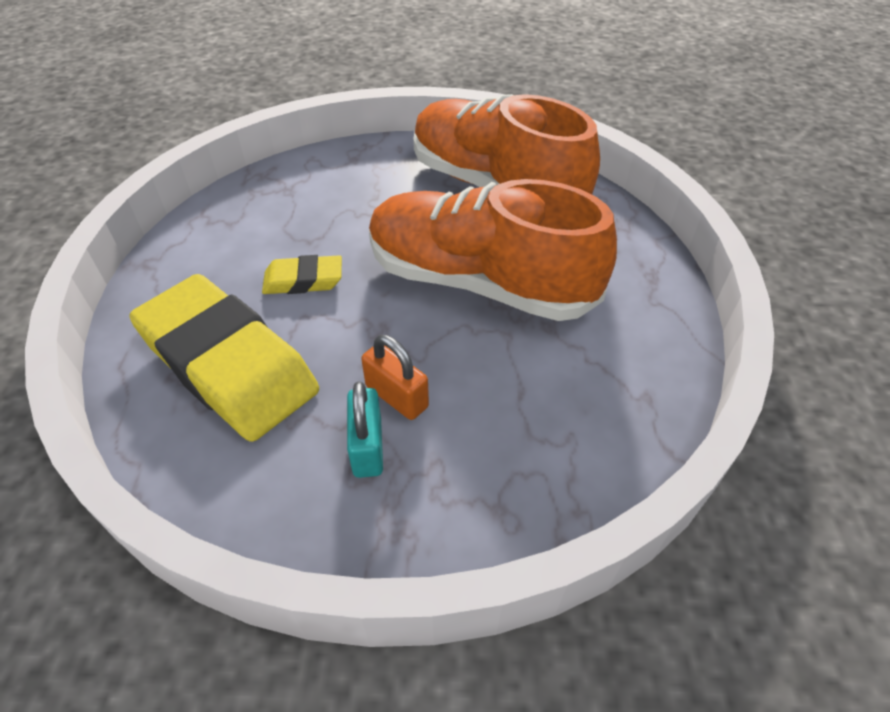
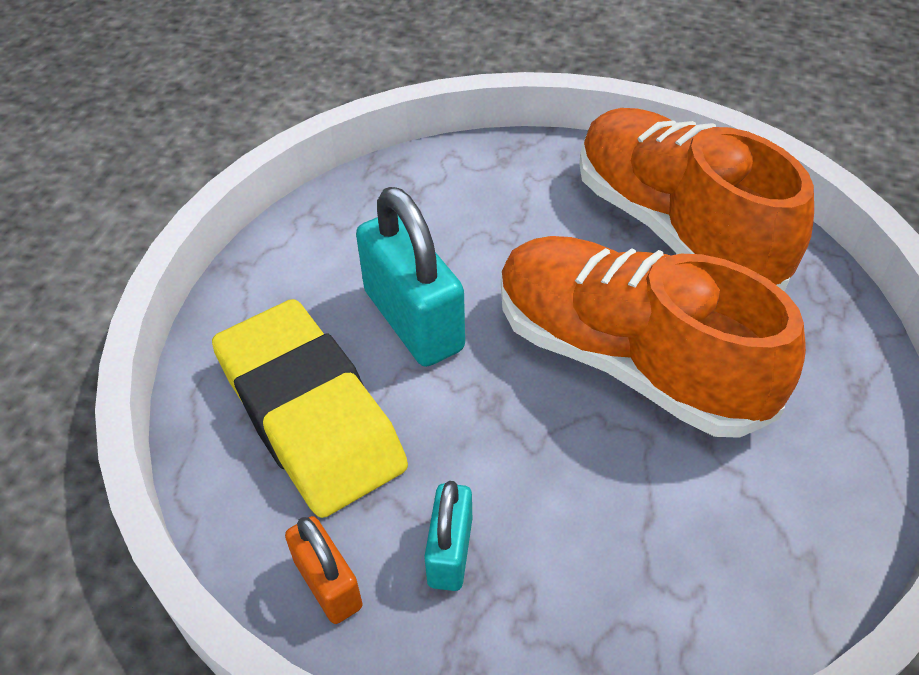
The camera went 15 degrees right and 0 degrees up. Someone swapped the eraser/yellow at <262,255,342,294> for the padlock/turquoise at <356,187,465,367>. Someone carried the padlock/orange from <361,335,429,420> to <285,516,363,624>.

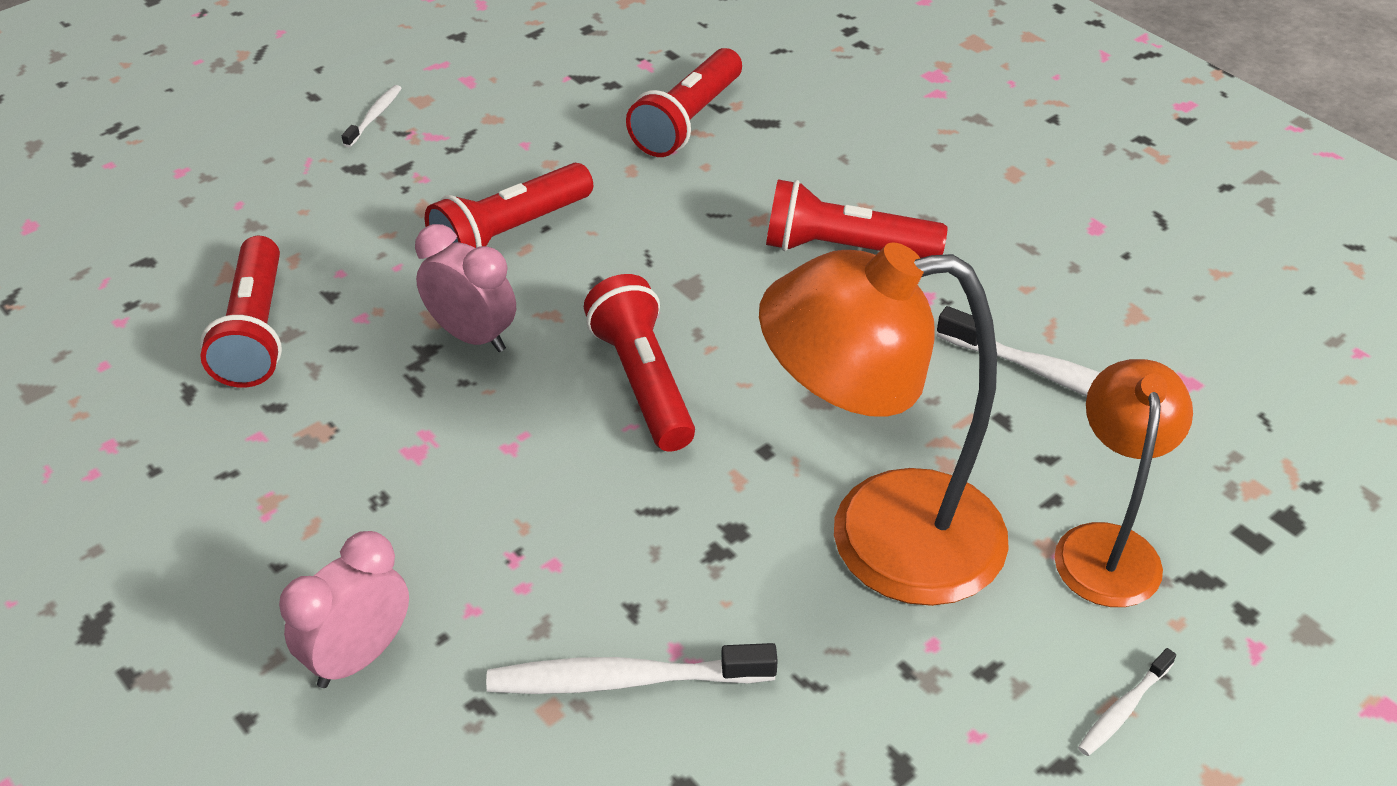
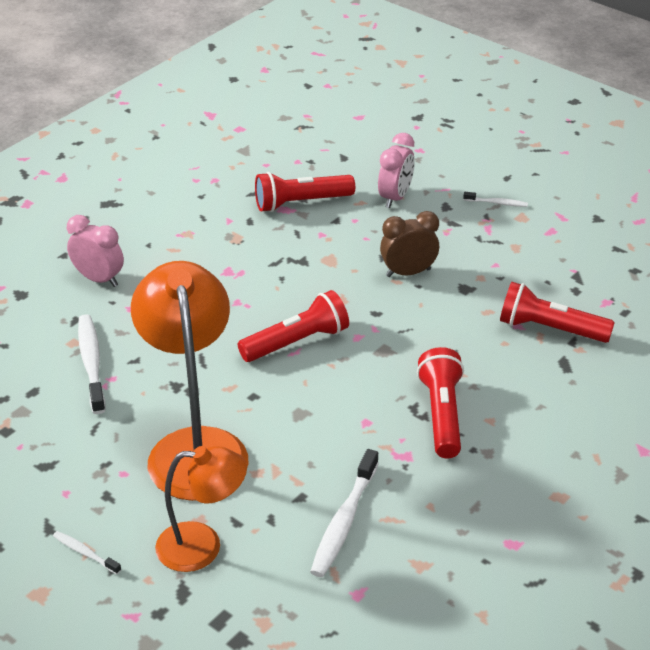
The camera went 80 degrees right and 5 degrees down. Someone swapped the flashlight/red at <425,163,593,248> for the clock/brown at <380,211,439,277>. Someone carried the clock/pink from <415,224,516,352> to <378,133,415,208>.

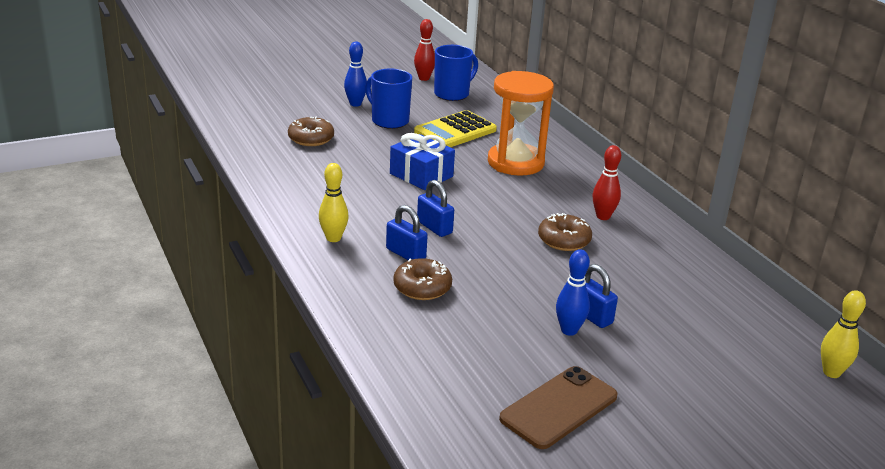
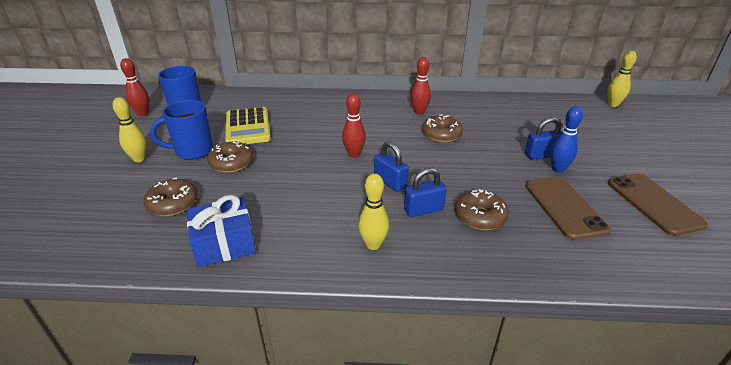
The camera went 60 degrees left and 5 degrees up. Someone repainted the bowling pin/blue at <344,42,367,107>, which became the bowling pin/yellow at <112,97,147,162>. Someone took away the hourglass/orange at <488,71,554,176>. Someone carried the gift/blue from <390,133,455,190> to <187,195,256,267>. Someone rotated the padlock/blue at <417,180,454,237> by 60 degrees clockwise. Someone put down the bowling pin/red at <342,93,366,158>. Someone put down the donut/brown at <207,141,253,173>. Someone put down the phone/brown at <525,177,611,240>.

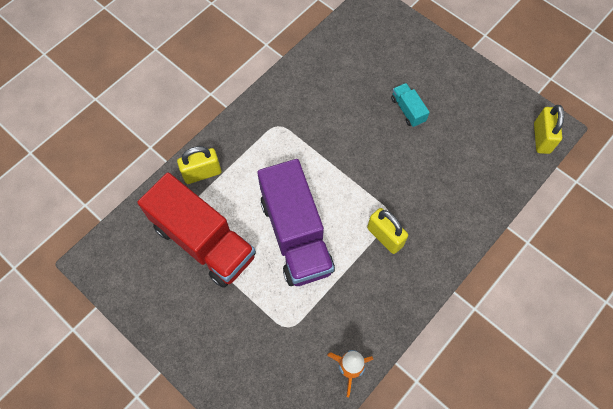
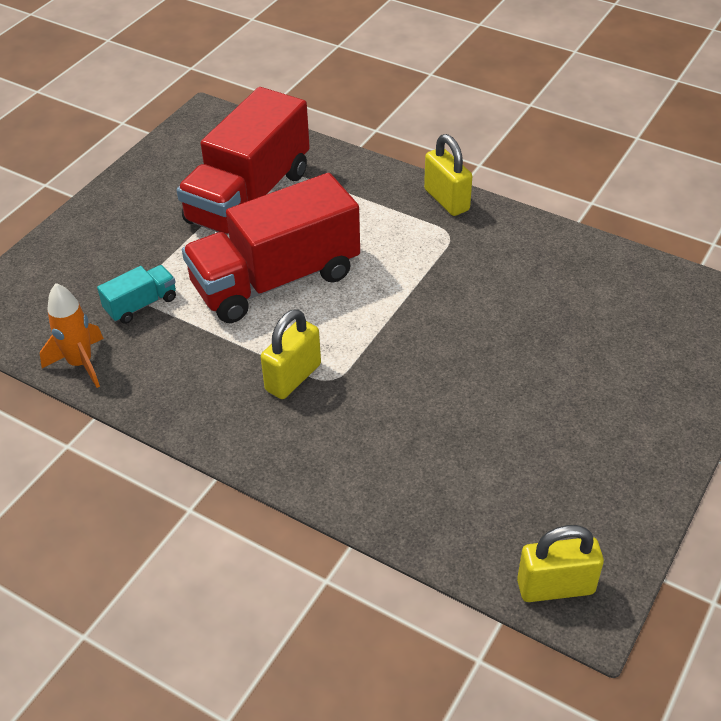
The camera went 80 degrees right and 20 degrees down. Someone carried the truck/turquoise from <391,83,430,127> to <97,265,176,324>. Someone carried the padlock/yellow from <177,146,221,184> to <424,134,472,216>. Someone repainted the truck/purple at <257,159,335,286>, which became the truck/red at <182,173,360,323>.

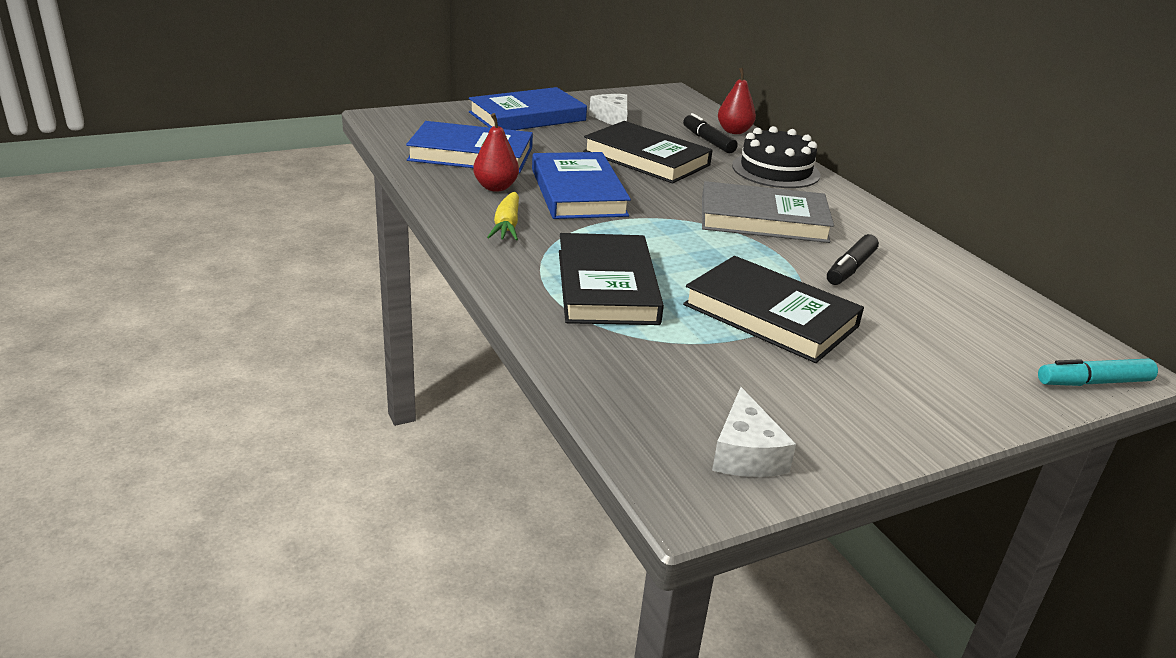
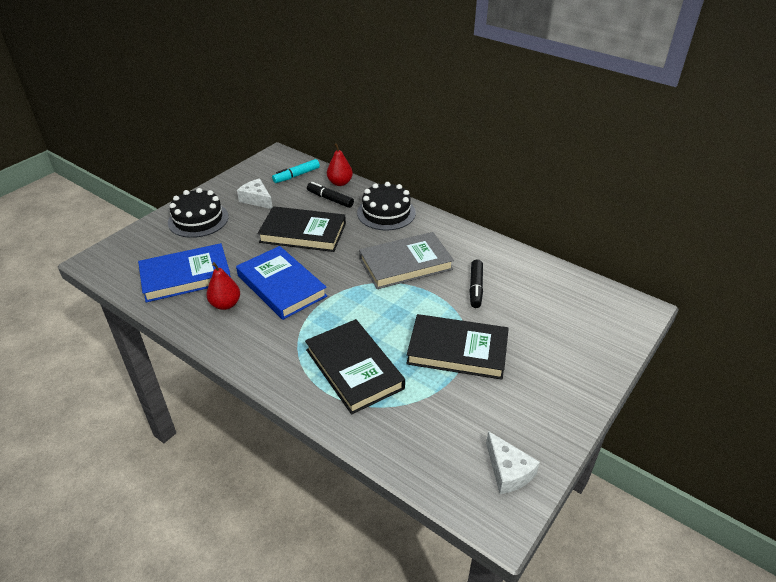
The camera went 25 degrees left and 10 degrees up. Someone swapped the book/blue at <469,87,587,130> for the cake/black at <168,188,229,238>. Someone took away the carrot/yellow at <487,192,519,240>. Someone carried the marker/turquoise from <1038,359,1158,386> to <272,159,320,183>.

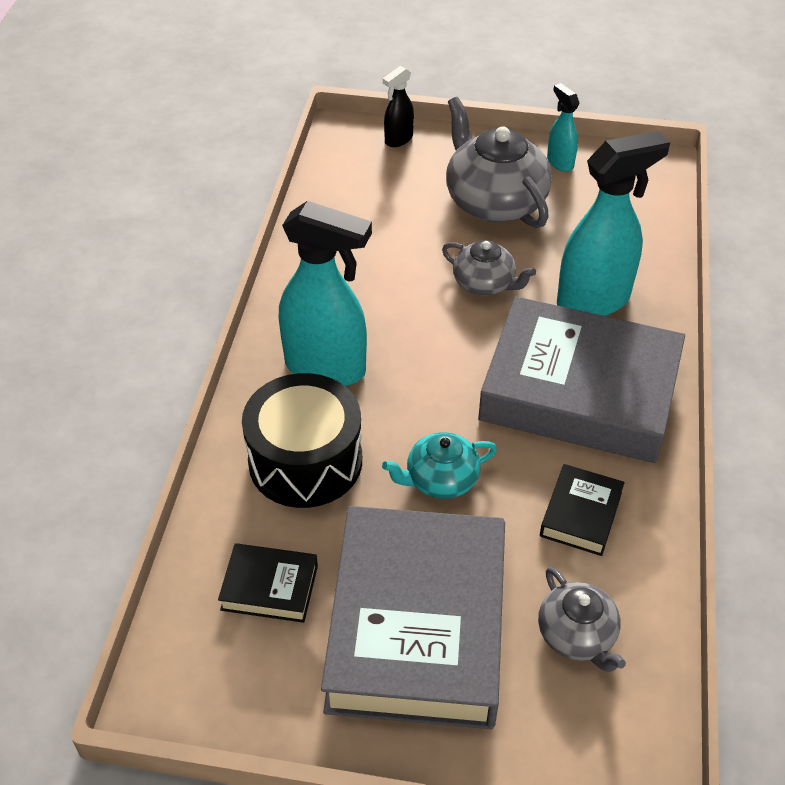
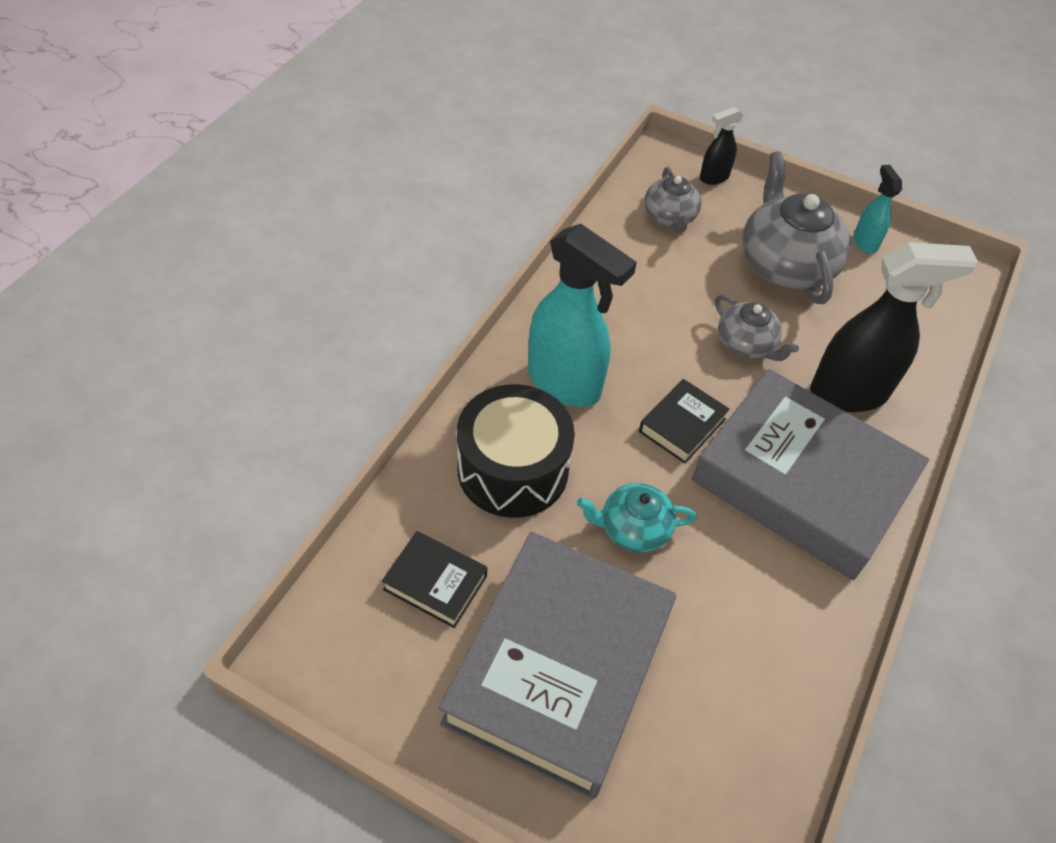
The camera went 15 degrees right and 5 degrees up. Someone repainted the spray bottle/turquoise at <557,131,670,316>, which became the spray bottle/black at <810,242,978,412>. Someone carried the book/black from <540,464,625,556> to <639,379,730,464>. Someone carried the teapot/grey from <538,567,626,672> to <644,167,702,232>.

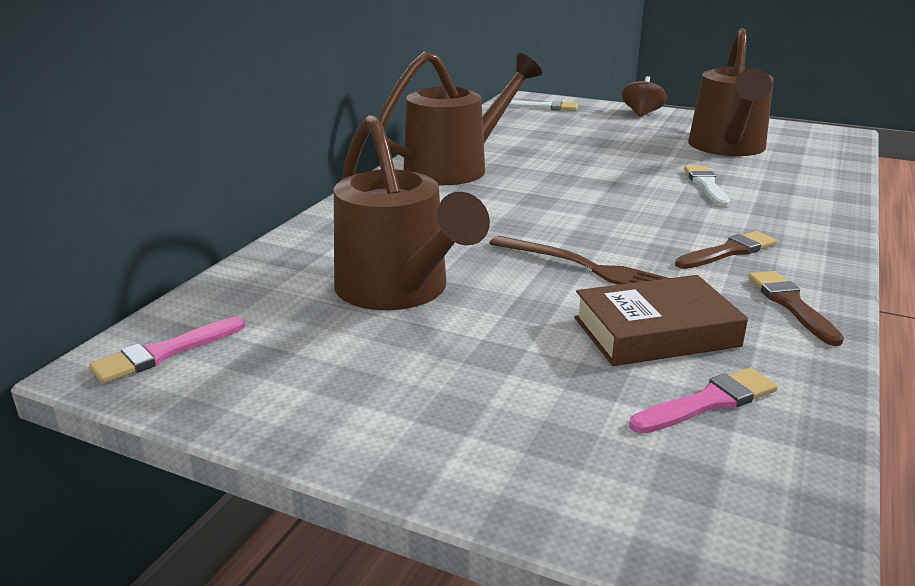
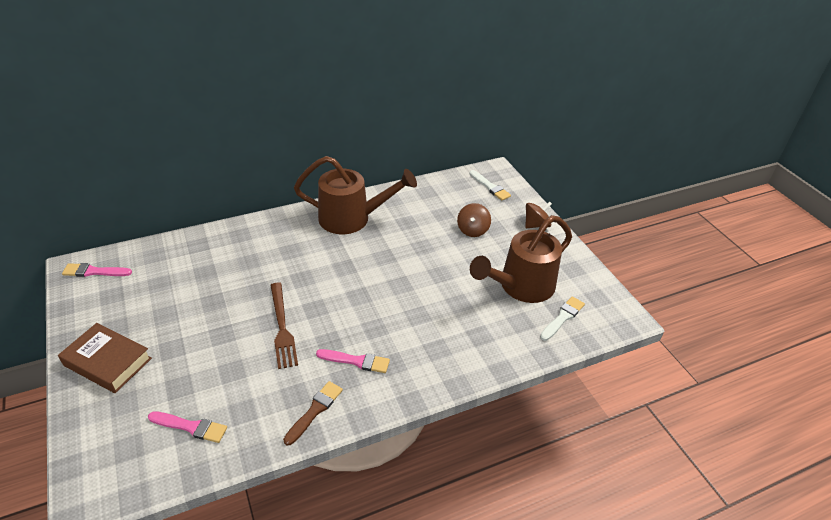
The camera went 40 degrees right and 15 degrees up. Someone took away the watering can/brown at <334,115,490,310>. Someone carried the brush/white from <684,166,730,207> to <540,296,585,341>. Someone repainted the brush/brown at <675,231,777,269>, which became the brush/pink at <316,349,390,373>. Someone carried the book/brown from <574,275,748,366> to <58,323,152,393>. Someone put down the spinning top/brown at <457,203,491,237>.

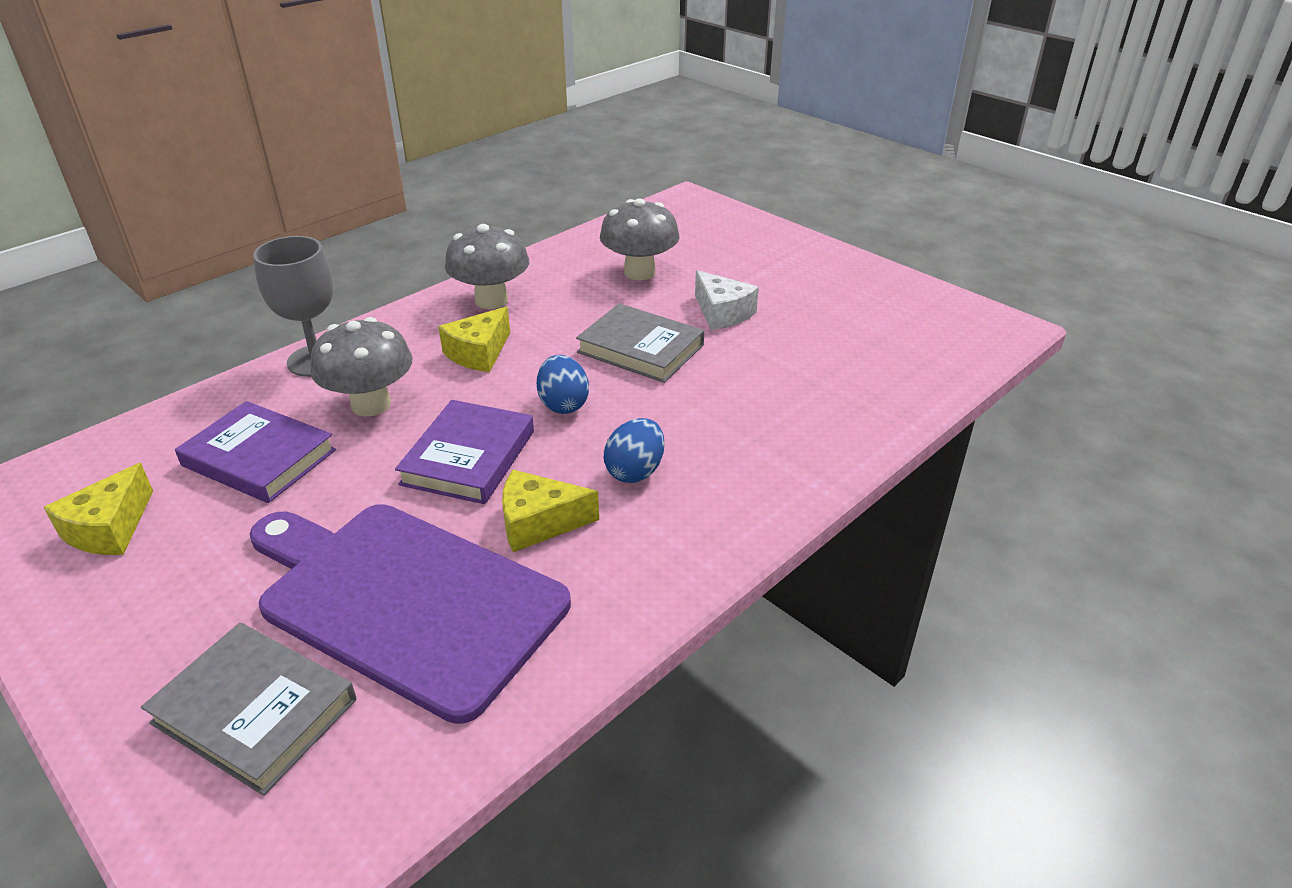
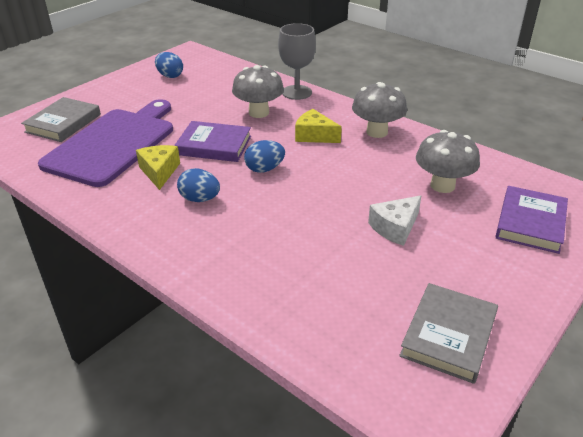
The camera went 85 degrees right and 0 degrees up. Someone carried the book/grey from <576,303,704,383> to <399,283,498,384>. Someone carried the book/purple from <175,401,336,503> to <495,186,568,254>. Someone swapped the cheese/yellow at <43,463,153,555> for the egg/blue at <155,52,183,78>.

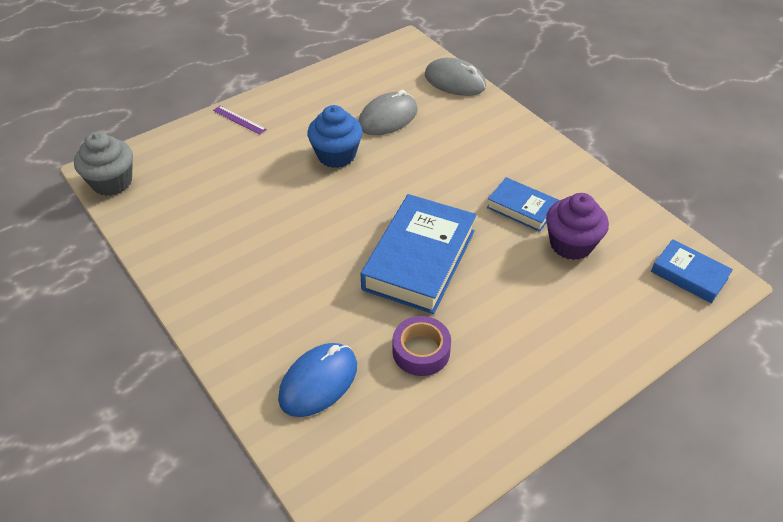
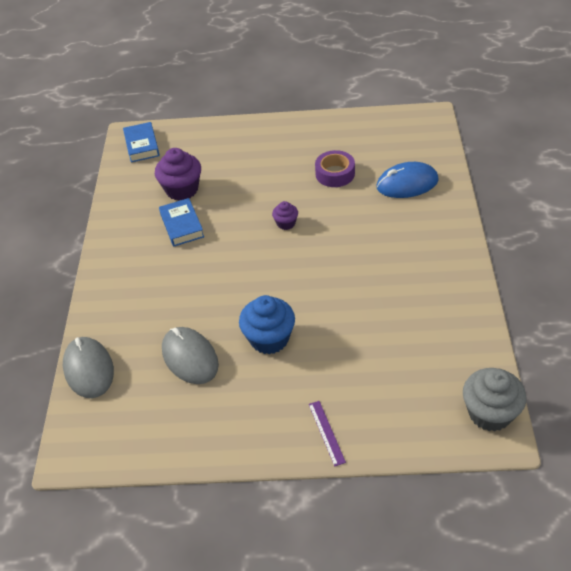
The camera went 140 degrees left and 0 degrees up. Someone rotated the mouse/grey at <358,90,418,135> by 60 degrees clockwise. Someone swapped the book/blue at <361,194,477,314> for the cupcake/purple at <272,201,298,230>.

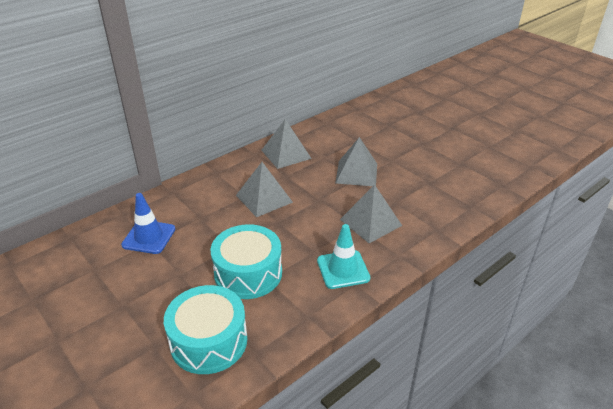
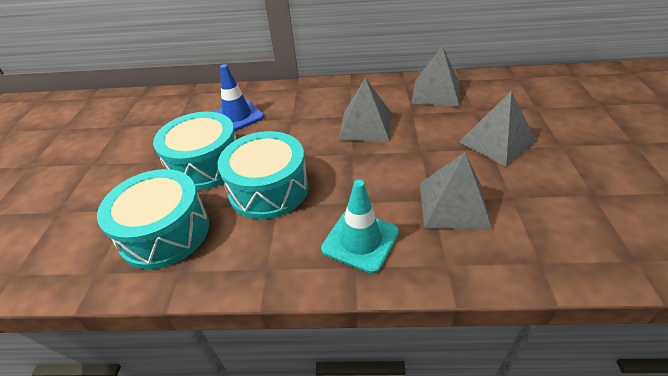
The camera went 45 degrees right and 5 degrees up. Someone put down the drum/turquoise at <153,112,237,191>.

